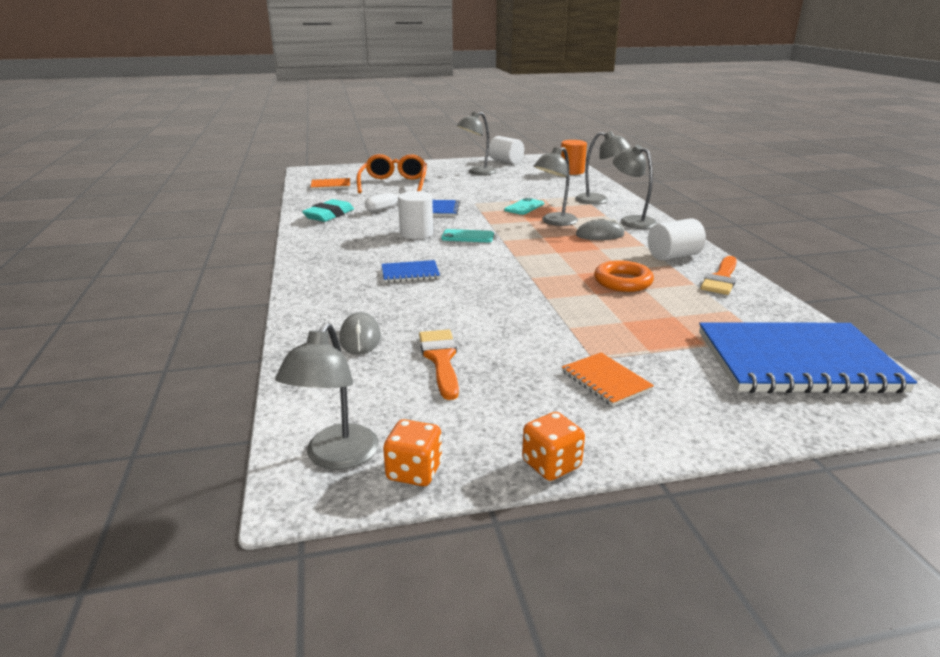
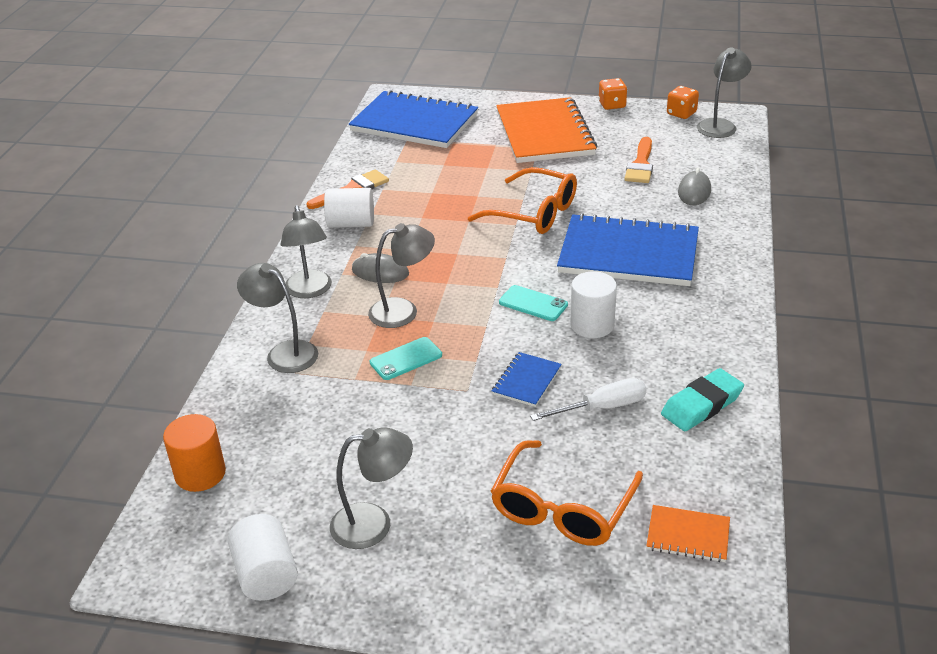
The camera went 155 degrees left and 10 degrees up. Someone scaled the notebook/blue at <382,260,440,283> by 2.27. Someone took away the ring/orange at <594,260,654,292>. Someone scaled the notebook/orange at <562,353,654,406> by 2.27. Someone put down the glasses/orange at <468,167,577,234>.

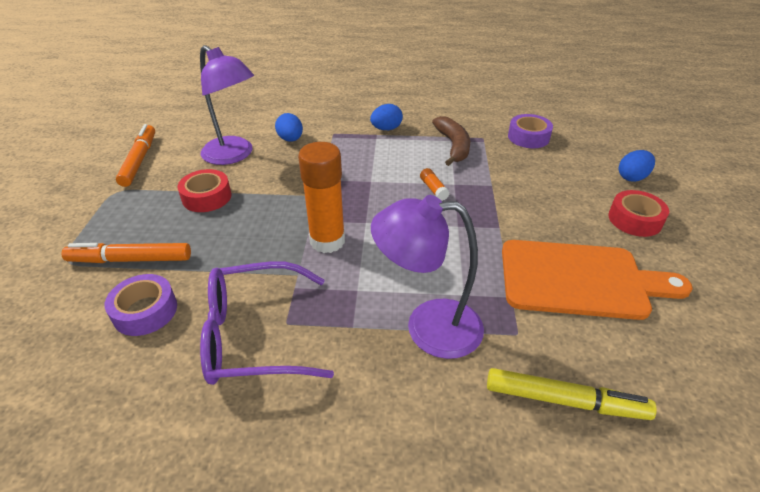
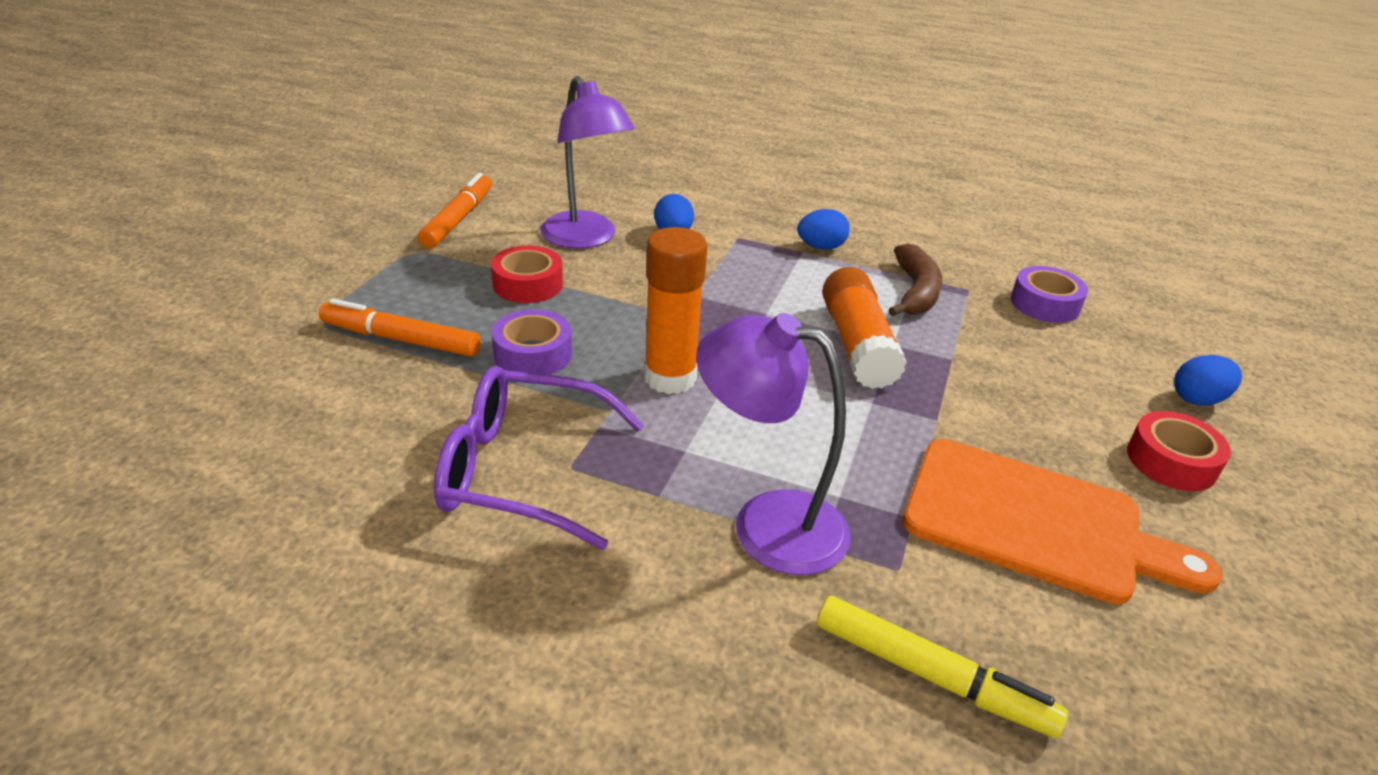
The camera went 15 degrees right and 5 degrees down. Someone scaled the glue stick/orange at <420,168,450,201> by 2.34. Someone carried the tape/purple from <105,274,177,336> to <492,309,572,375>.

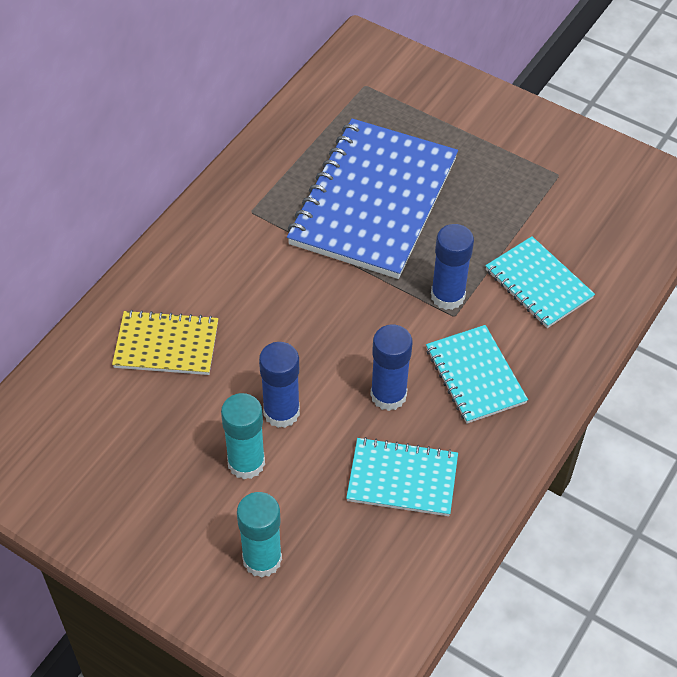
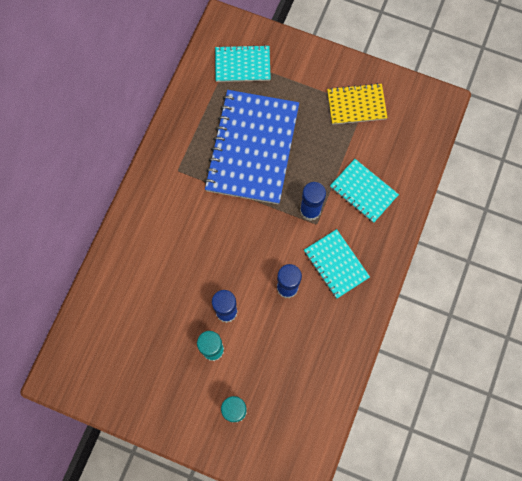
The camera went 10 degrees left and 20 degrees up. Someone carried the notebook/yellow from <112,310,218,375> to <327,83,387,125>. Someone carried the notebook/turquoise from <346,437,458,516> to <215,45,271,82>.

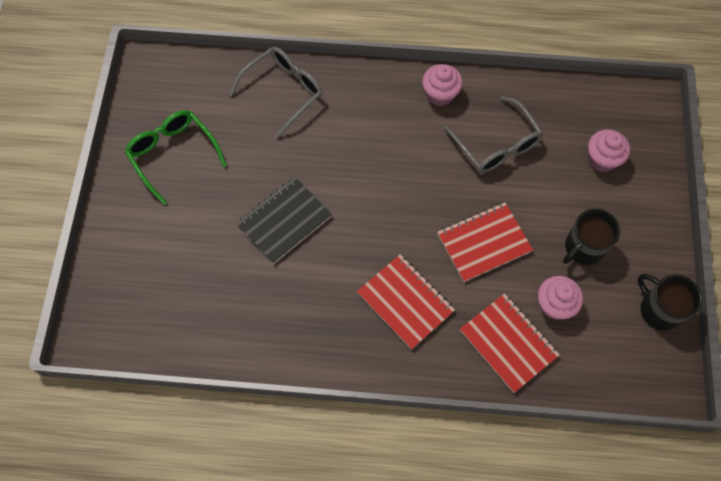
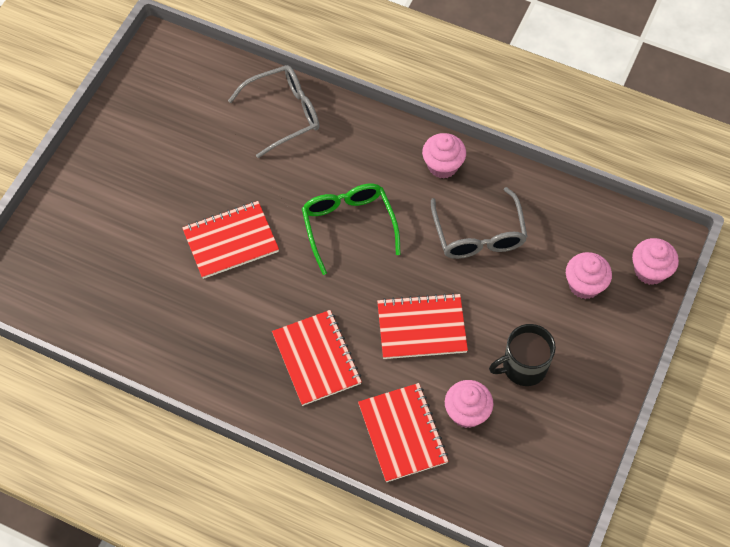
The camera went 20 degrees right and 5 degrees down. Someone carried the glasses/green from <125,110,227,205> to <302,184,401,275>. Someone repainted the notebook/black at <236,177,332,264>, which became the notebook/red at <182,201,279,279>. Someone took away the mug/black at <638,274,702,331>. Someone put down the cupcake/pink at <632,238,679,285>.

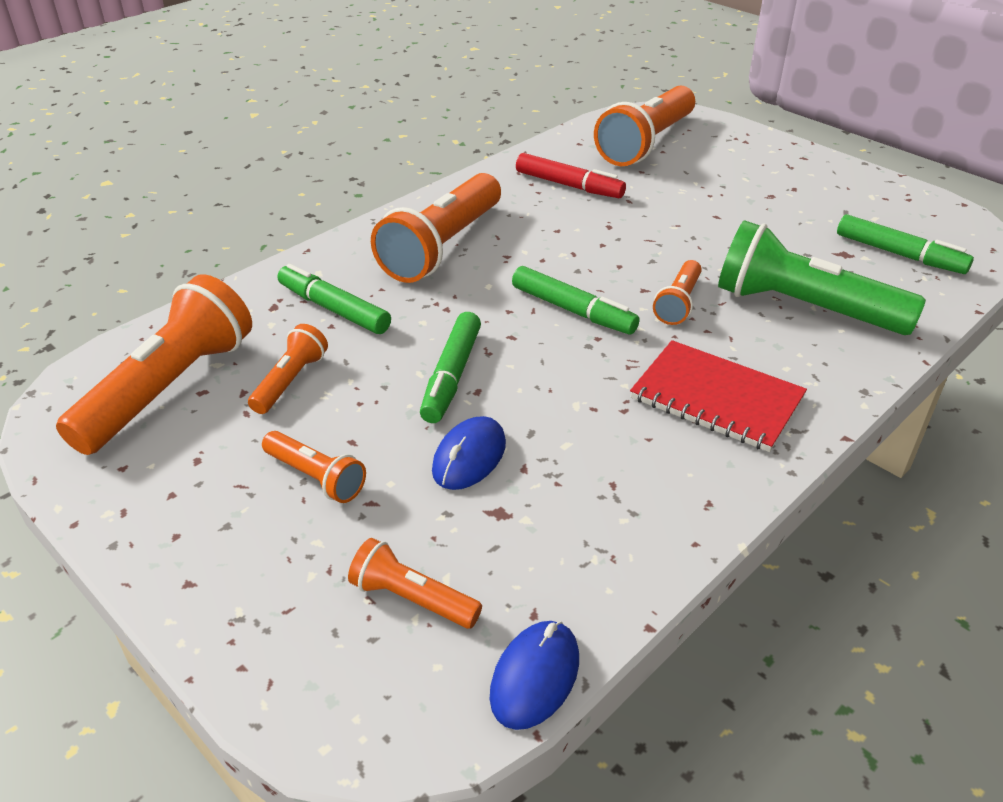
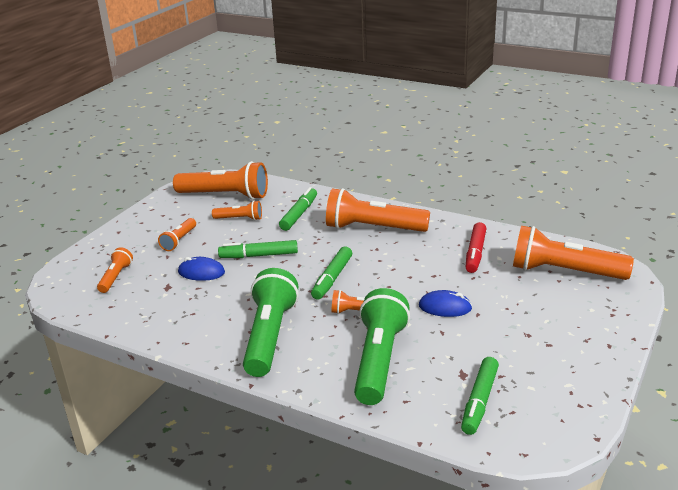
The camera went 75 degrees right and 10 degrees down. Someone swapped the notebook/red at <630,340,807,452> for the flashlight/green at <243,268,299,377>. Someone carried the mouse/blue from <490,621,579,730> to <419,290,472,317>.

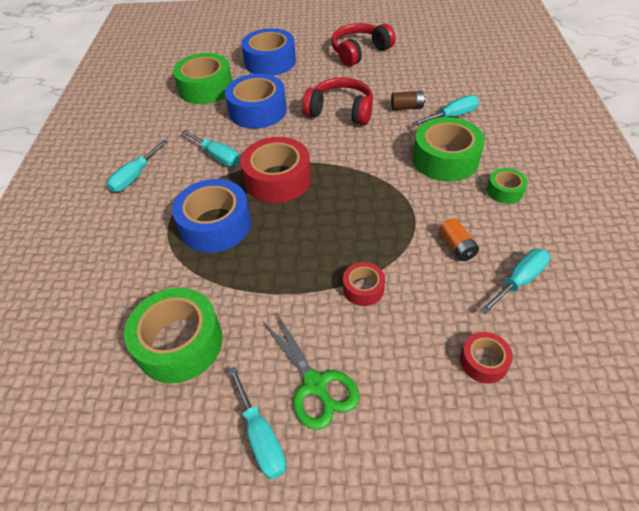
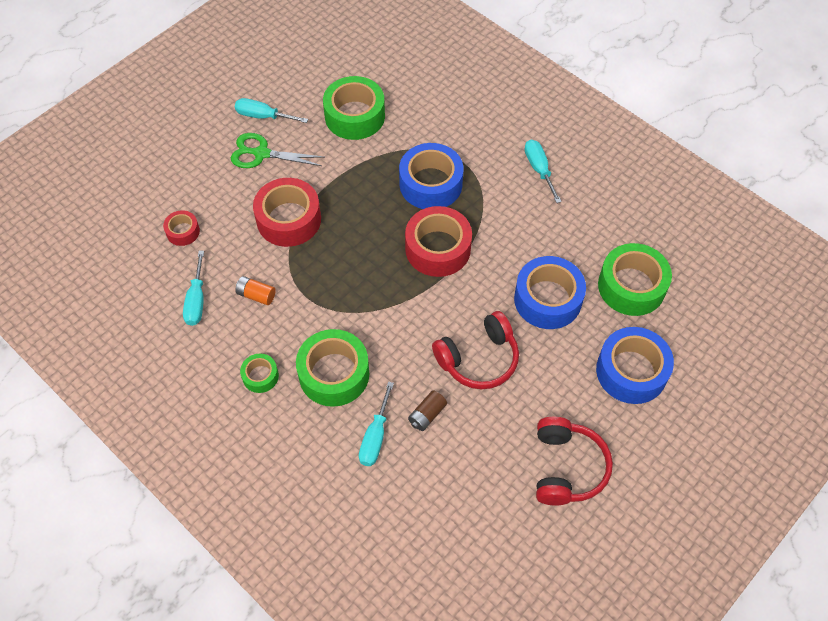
The camera went 130 degrees right and 10 degrees up. Someone took away the screwdriver/turquoise at <182,130,240,166>. Someone scaled the tape/red at <343,262,385,306> by 1.95.

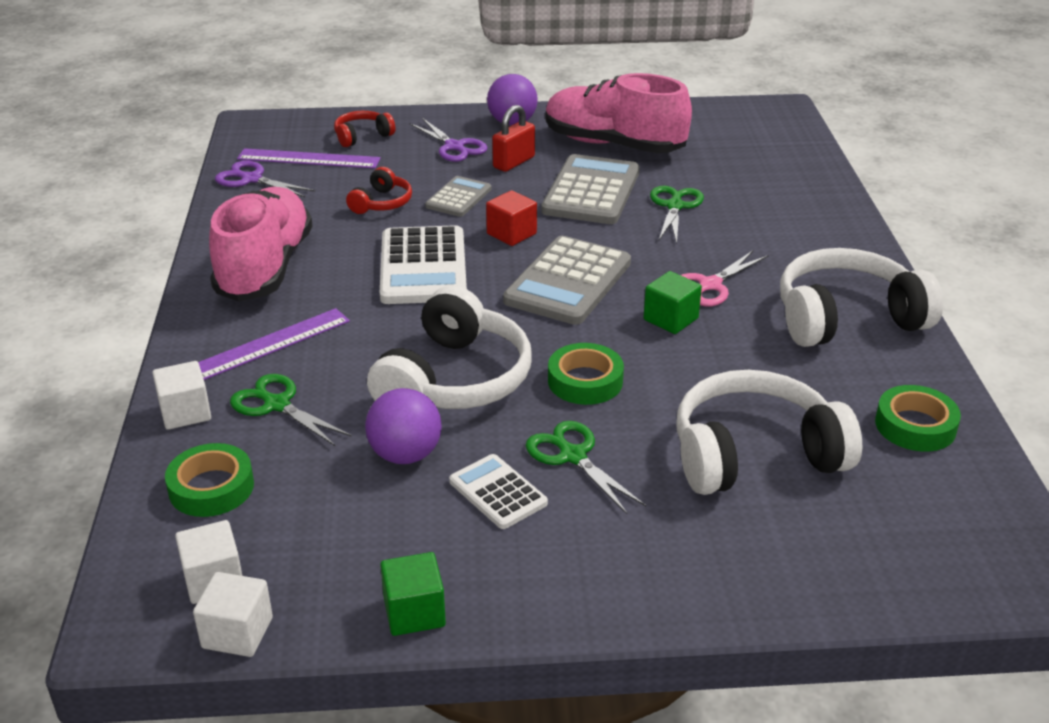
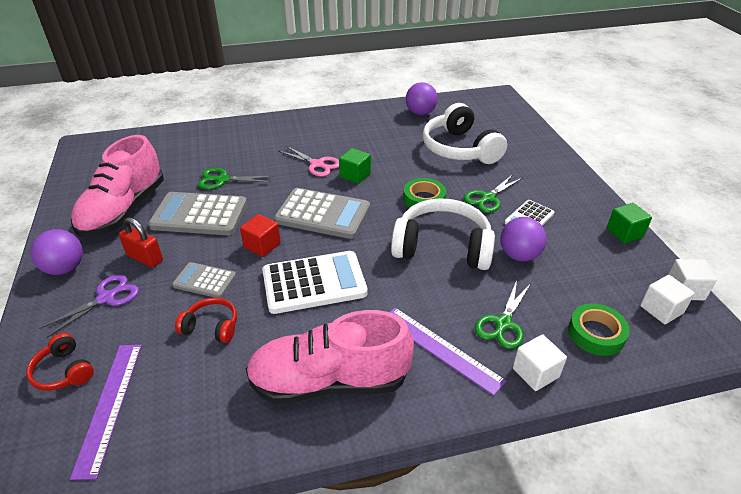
The camera went 100 degrees left and 5 degrees up. Someone took away the scissors/purple at <215,160,316,197>. Someone took away the headphones/white at <780,248,943,347>. Someone swapped the tape/green at <875,385,961,452> for the ball/purple at <406,82,438,115>.

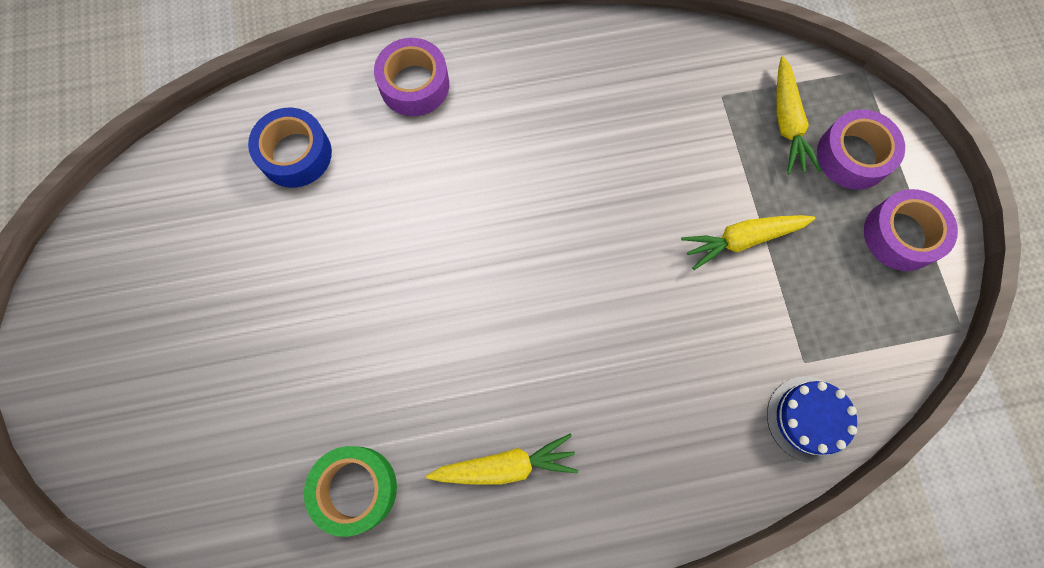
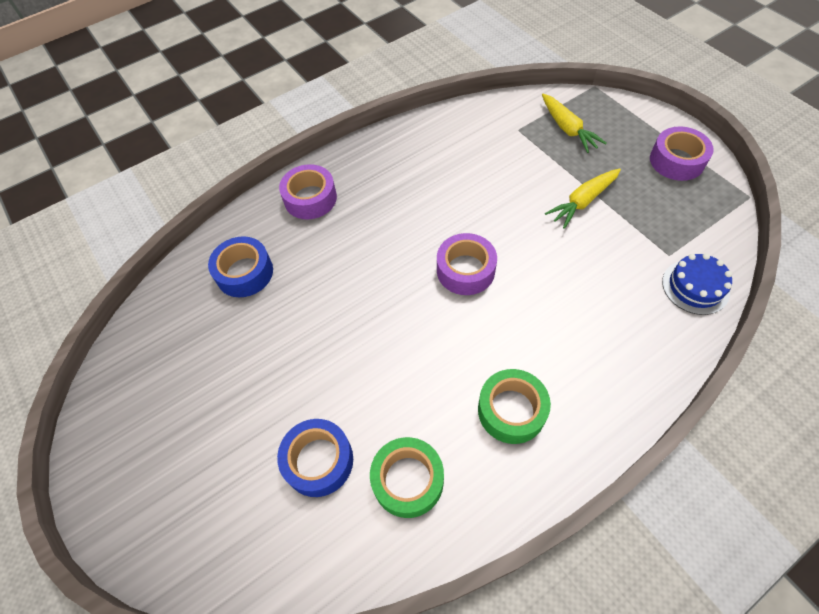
The camera went 20 degrees left and 15 degrees down. Someone carried the tape/purple from <817,109,905,190> to <437,233,497,295>. Someone swapped the carrot/yellow at <426,434,578,484> for the tape/green at <478,369,551,444>. Someone put down the tape/blue at <277,419,353,497>.

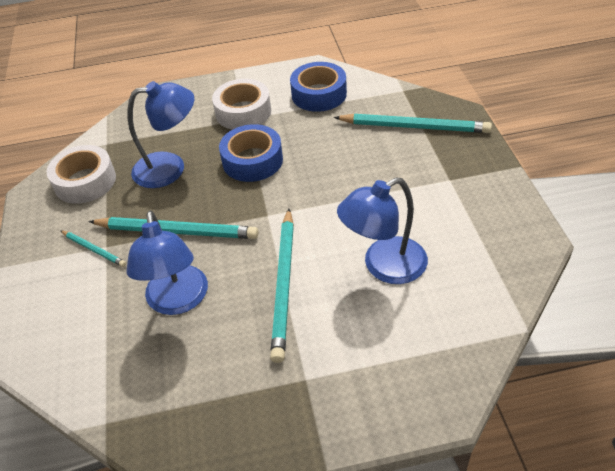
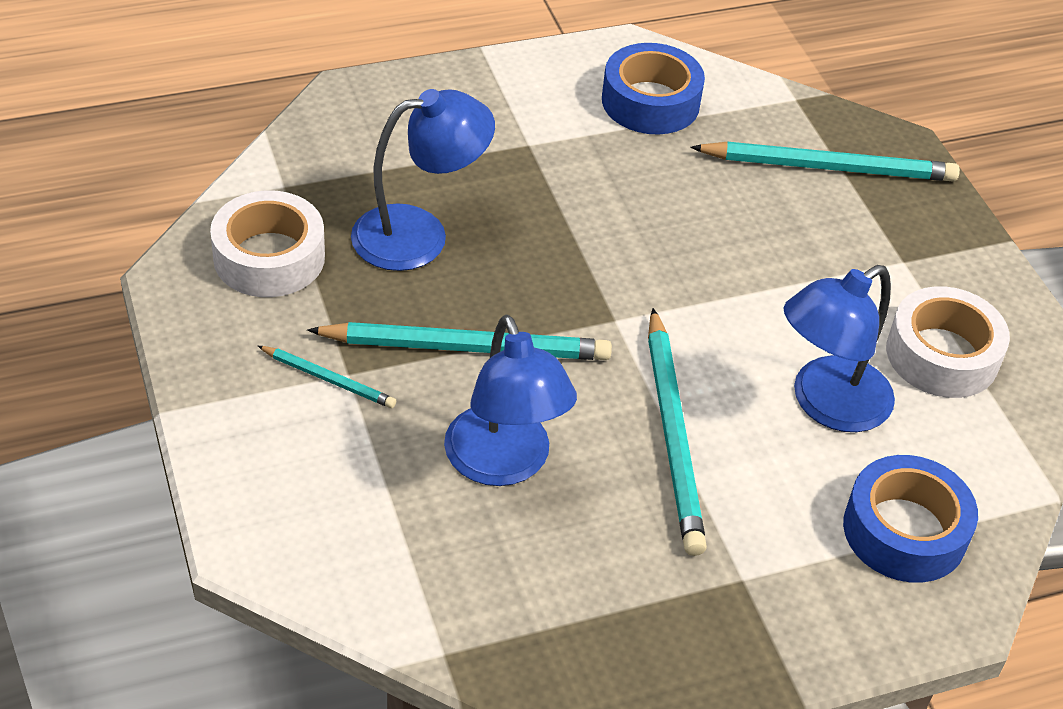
The camera went 15 degrees left and 0 degrees up. Someone carried the tape/white from <212,79,271,130> to <886,286,1010,398>. Someone carried the tape/blue from <219,124,283,182> to <843,455,978,583>.

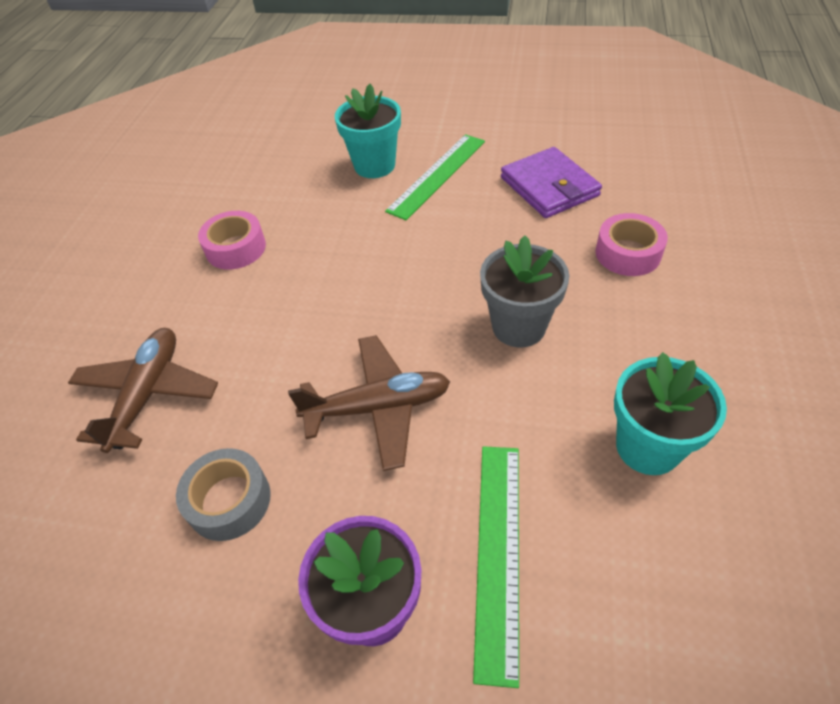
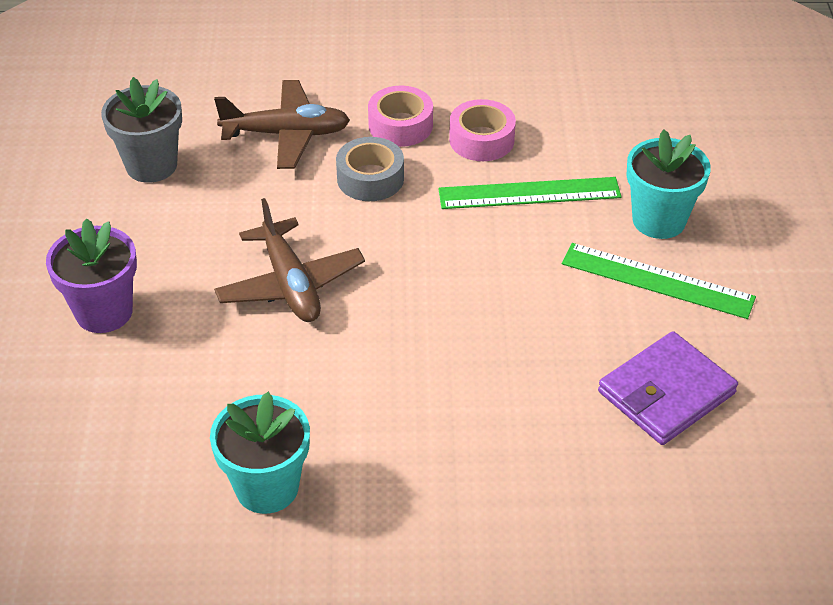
The camera went 75 degrees right and 5 degrees down. Someone carried the tape/pink from <595,213,668,276> to <368,86,433,147>. Someone carried the flower pot/grey from <480,235,569,348> to <101,77,182,183>. Someone carried the ruler/green from <473,446,519,688> to <438,177,621,209>. Someone carried the tape/grey from <176,448,271,541> to <336,137,404,201>.

